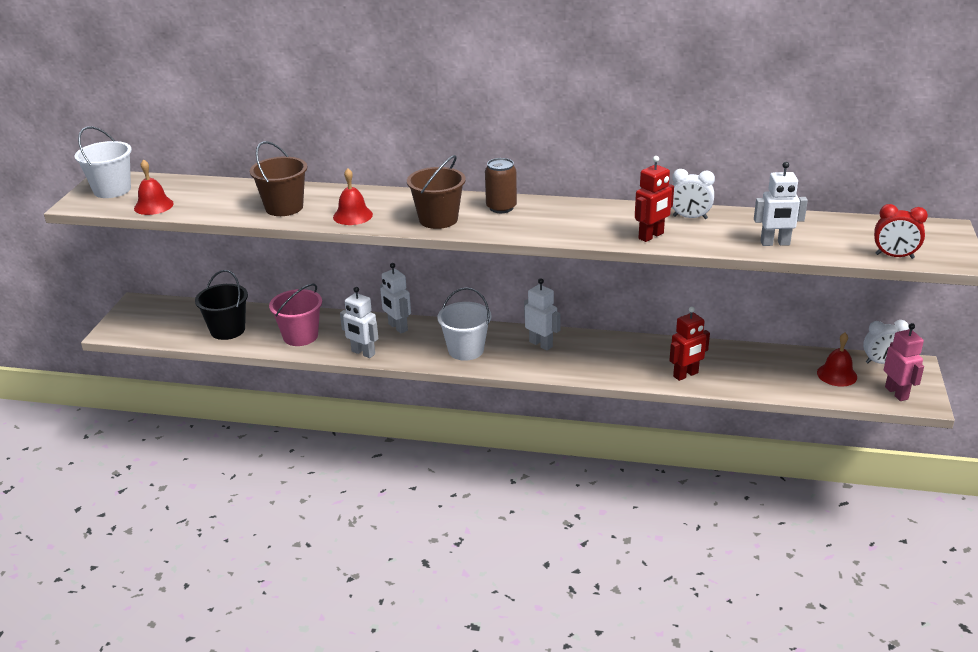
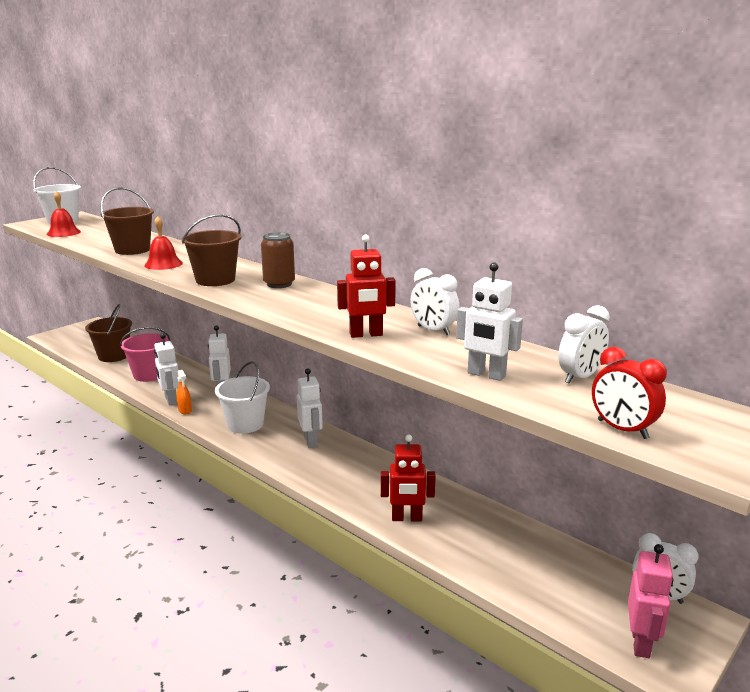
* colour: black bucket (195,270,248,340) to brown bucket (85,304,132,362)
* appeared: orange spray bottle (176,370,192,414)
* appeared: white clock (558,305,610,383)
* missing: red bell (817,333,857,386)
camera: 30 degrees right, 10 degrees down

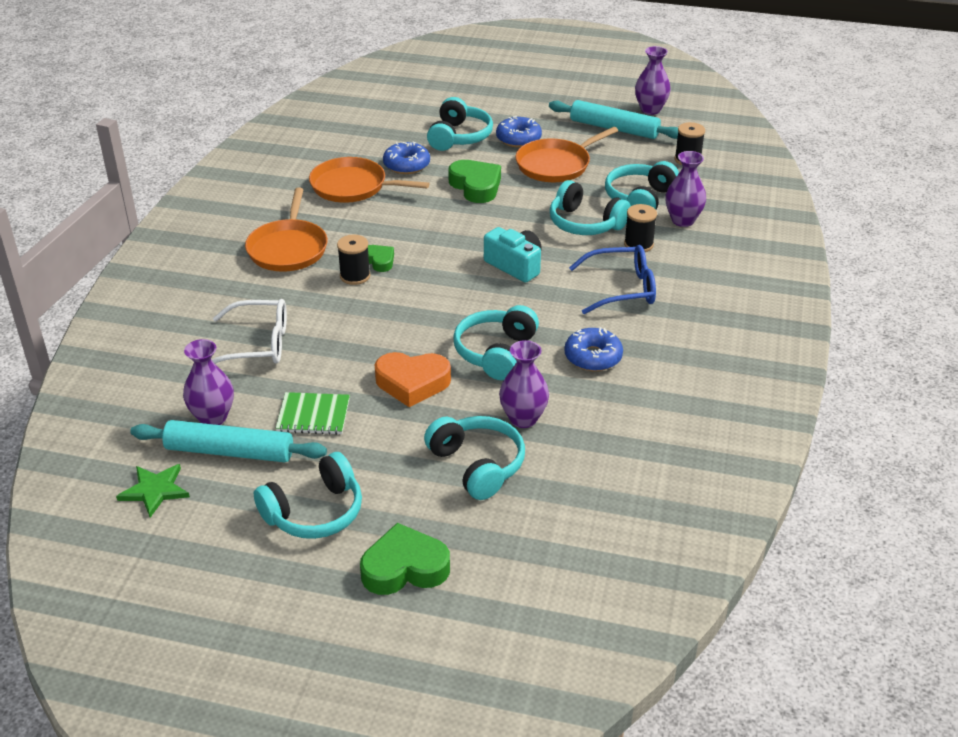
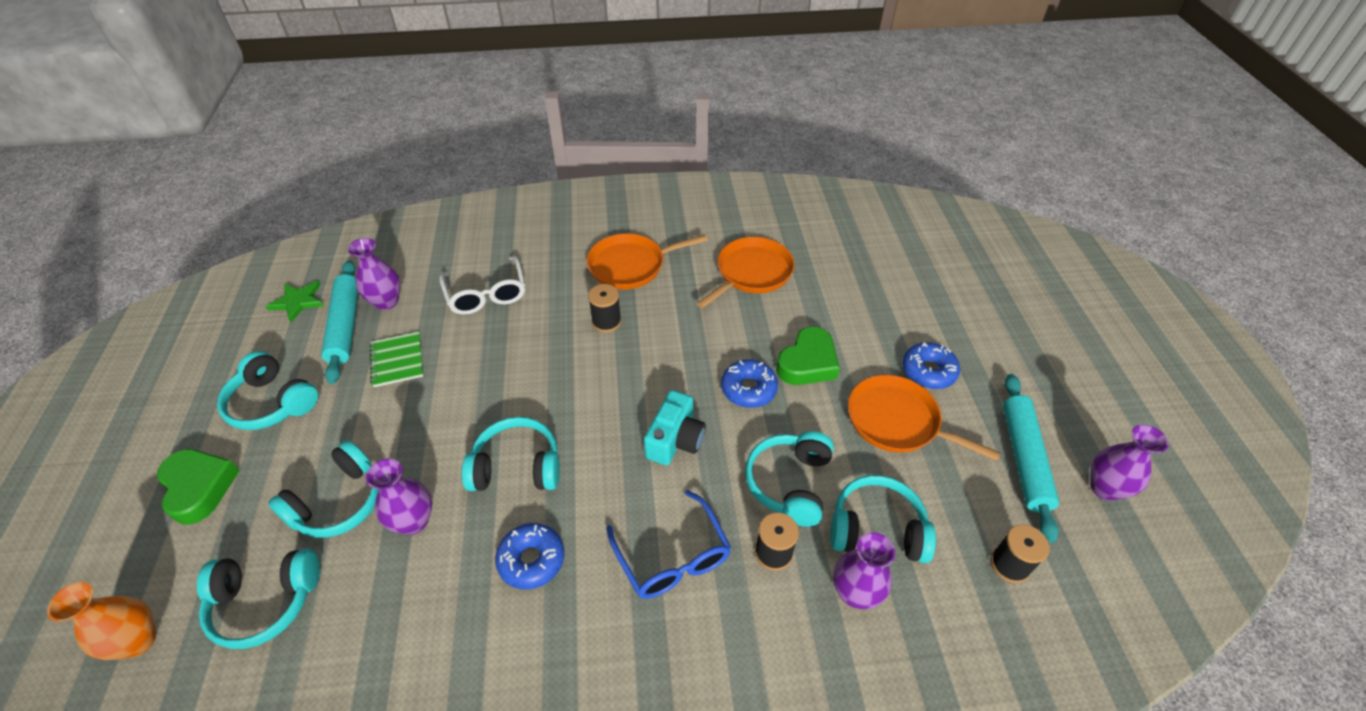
* appeared: orange vase (47,582,156,660)
* relocated: turquoise headphones (427,97,493,151) to (197,549,320,649)
* spun: orange pan (309,157,429,203) = (696,237,795,309) 45 degrees clockwise
* relocated: blue donut (383,141,430,174) to (721,359,778,408)
* missing: green heart (368,245,394,272)
* missing: orange heart (375,352,451,407)
camera: 70 degrees right, 10 degrees up

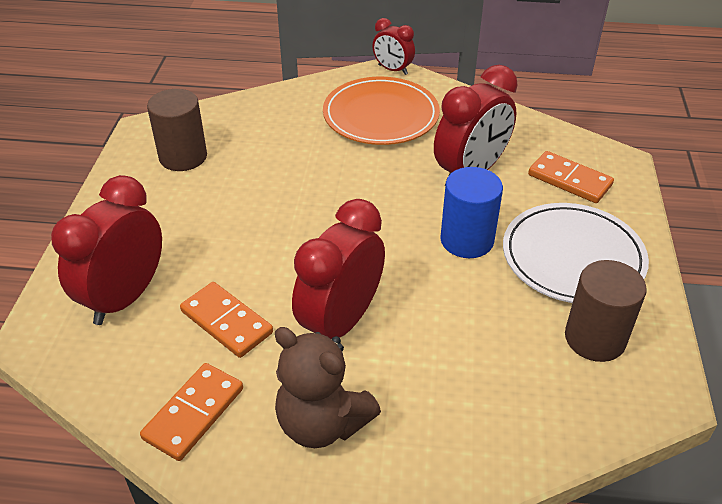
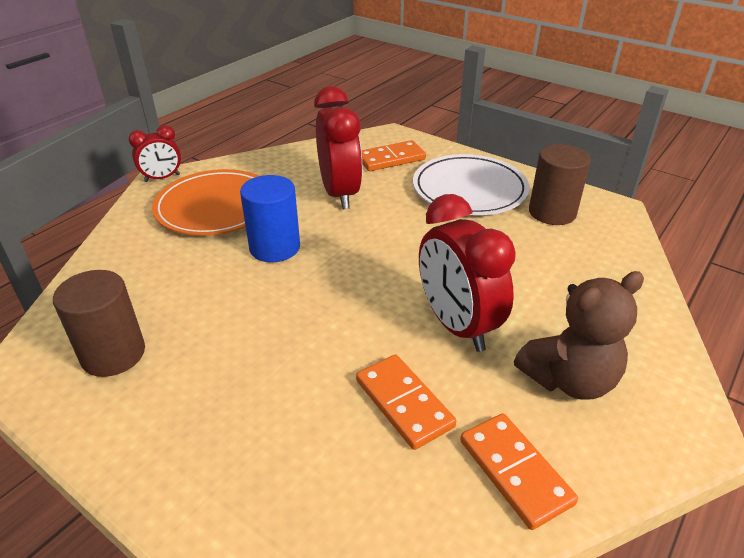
* relocated: blue cylinder (440,167,503,258) to (240,175,300,262)
* spun: orange domino (180,282,273,358) = (356,354,456,450) 75 degrees clockwise
* missing: red clock (51,175,162,325)
camera: 60 degrees left, 5 degrees down

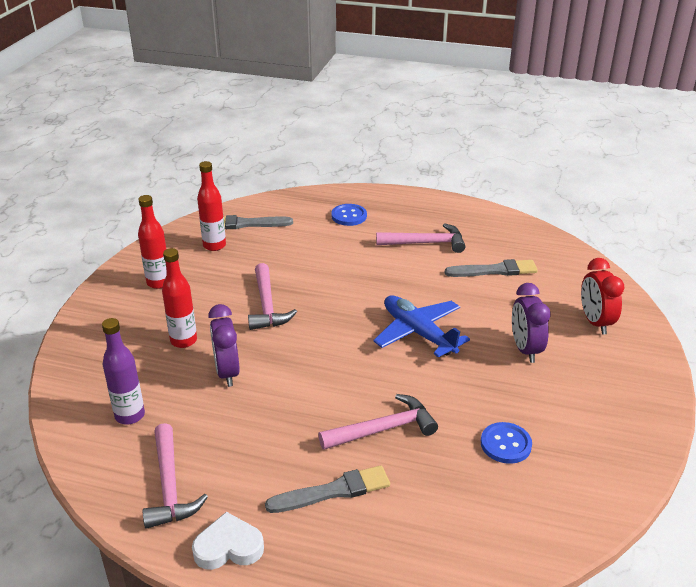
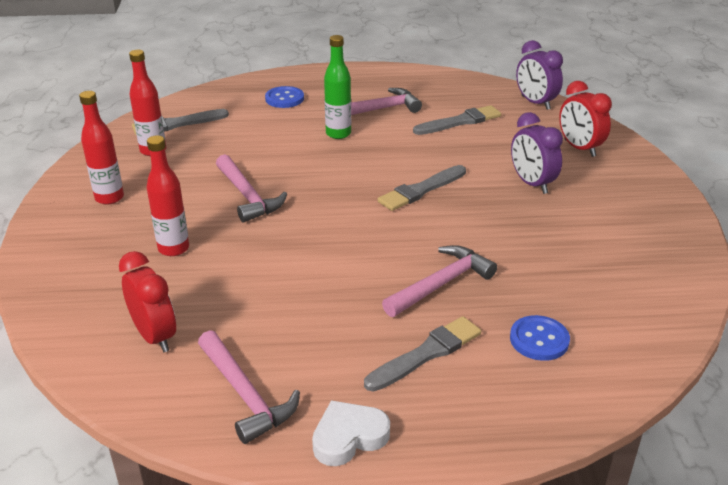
* exchanged: purple bottle (102,318,145,425) to red clock (119,251,176,352)
* appeared: green bottle (324,35,351,139)
* exchanged: blue plane (373,295,470,358) to grey brush (378,165,466,211)
* relocated: blue button (481,422,532,464) to (510,315,570,361)
* relocated: purple clock (208,304,240,387) to (516,40,563,110)
camera: 20 degrees left, 0 degrees up

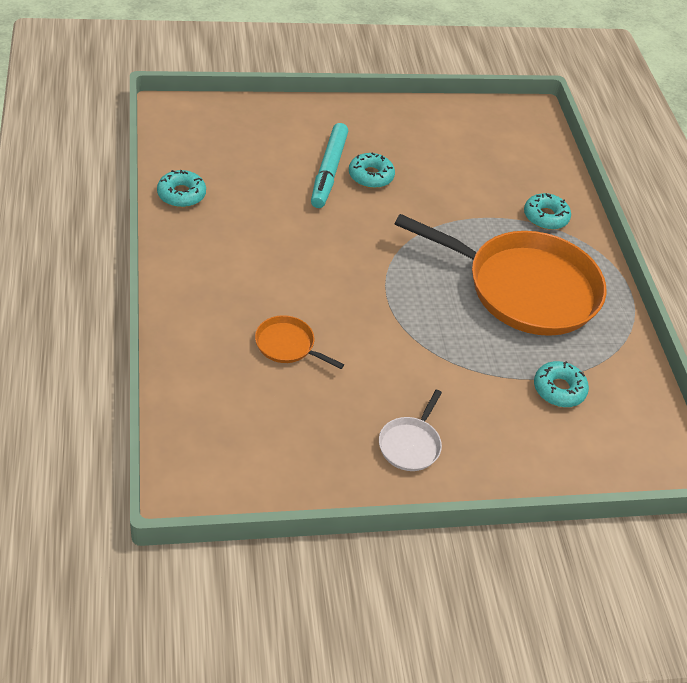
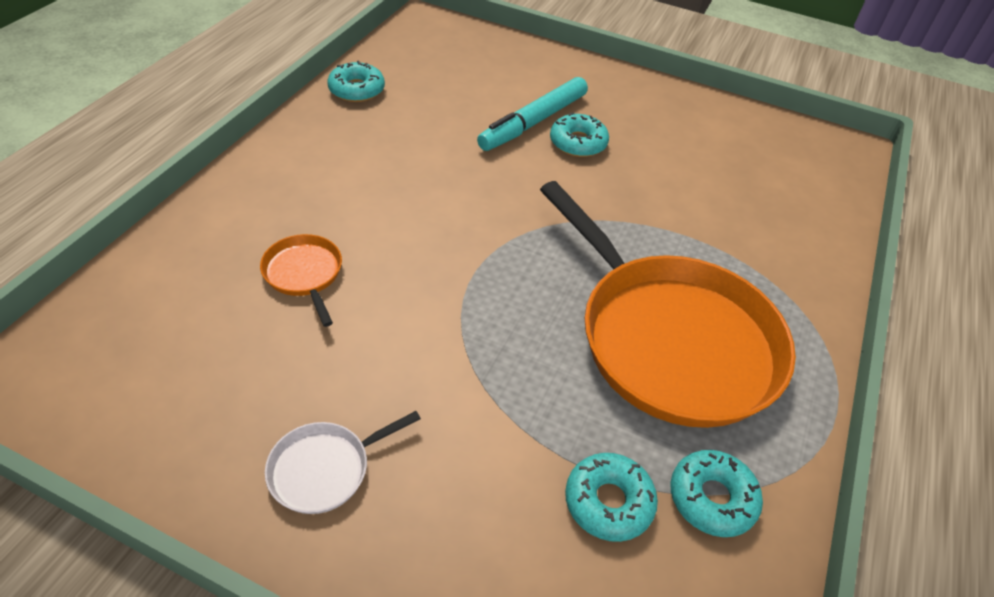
* relocated: turquoise donut (524,193,571,230) to (670,450,763,537)
camera: 35 degrees right, 0 degrees up

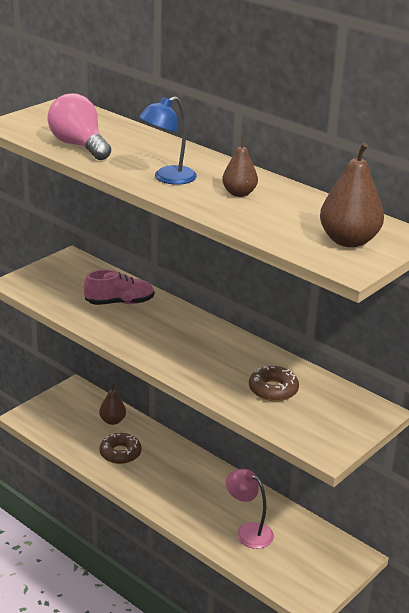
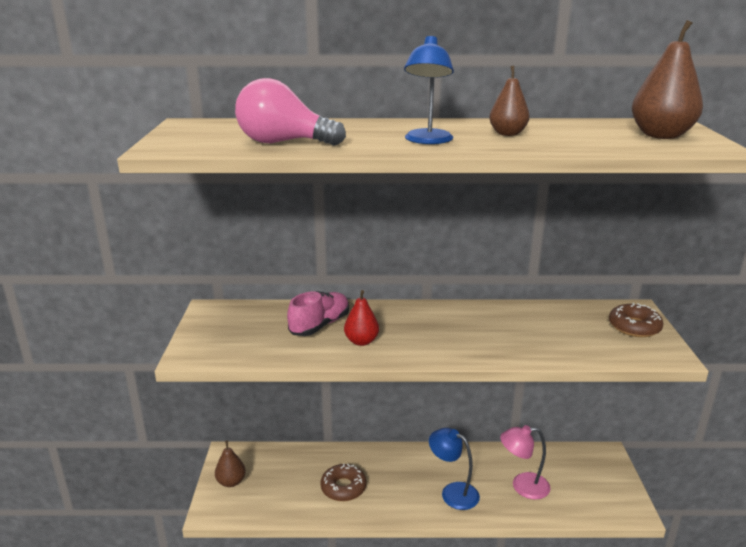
* relocated: brown pear (99,383,126,425) to (215,441,246,487)
* appeared: red pear (344,290,379,346)
* appeared: blue lamp (429,428,480,510)
* relocated: brown donut (249,366,299,402) to (609,303,663,337)
camera: 40 degrees left, 5 degrees down

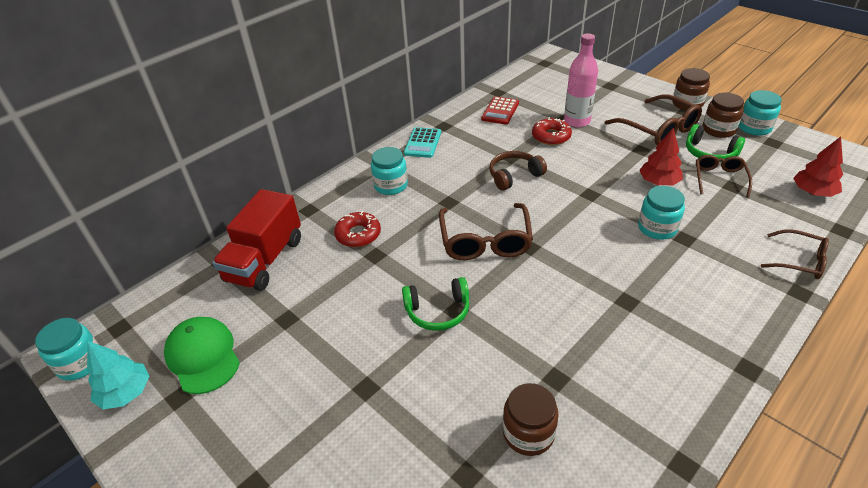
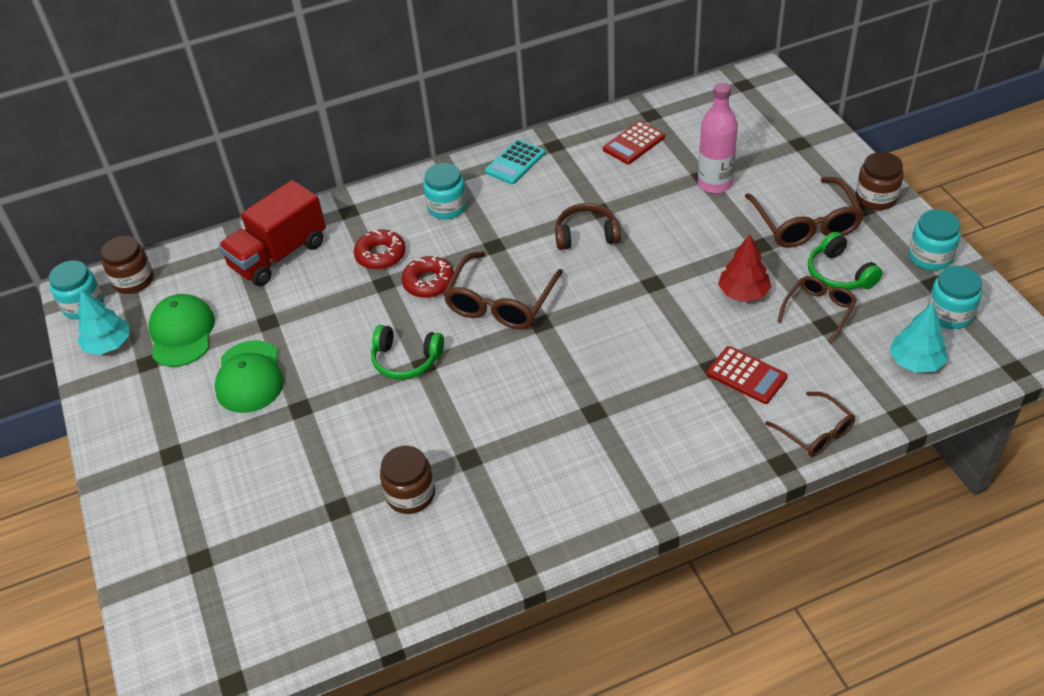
* relocated: brown jar (703,93,744,138) to (101,236,153,294)
* appeared: green cap (215,340,284,413)
* relocated: red donut (532,117,572,145) to (402,255,454,298)
* appeared: red calculator (707,346,788,404)
* colour: red tree (793,137,843,197) to turquoise tree (890,303,948,373)
* relocated: turquoise jar (638,186,685,240) to (927,266,982,329)
camera: 25 degrees right, 5 degrees up

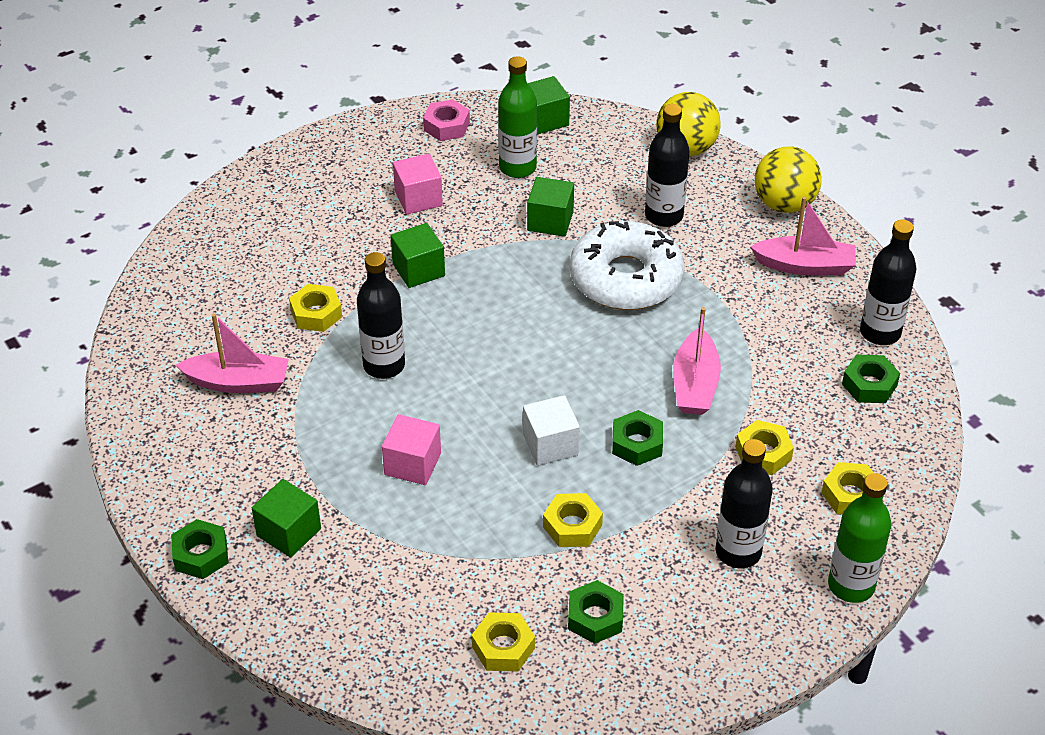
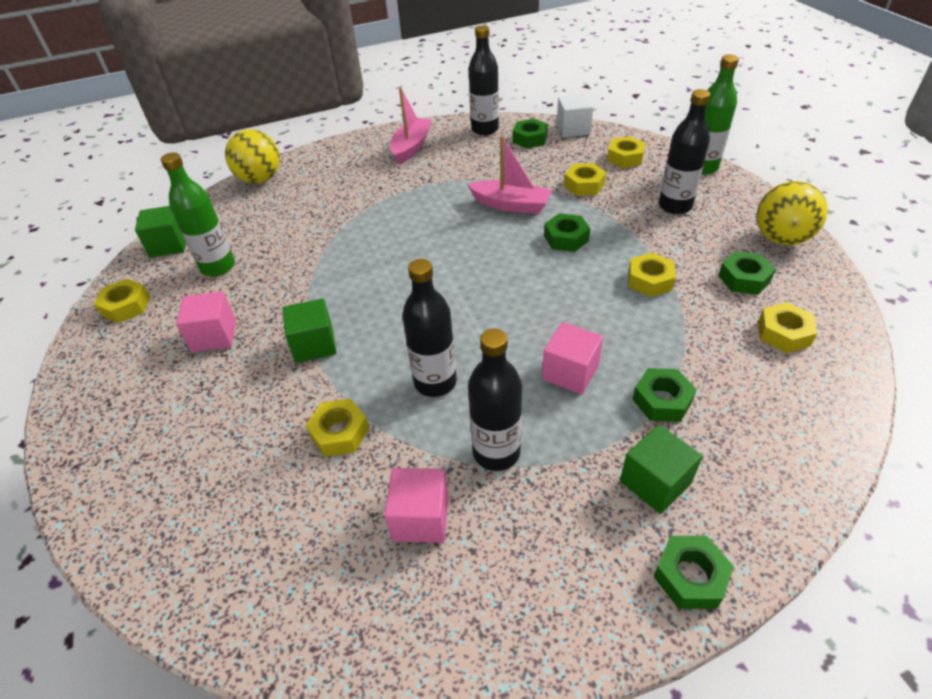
* colour: pink nut (423,99,470,141) to yellow nut (94,279,150,323)
* exchanged: pink boat (176,313,289,393) to pink cube (385,468,448,543)
* relocated: black bottle (645,104,690,227) to (468,329,522,471)
* relocated: white cube (523,395,580,466) to (557,94,593,137)
* appeared: green nut (632,368,697,422)
* relocated: yellow ball (755,146,822,213) to (756,181,827,245)
* missing: green cube (527,177,574,237)
* missing: white donut (570,221,685,310)
camera: 75 degrees left, 0 degrees up

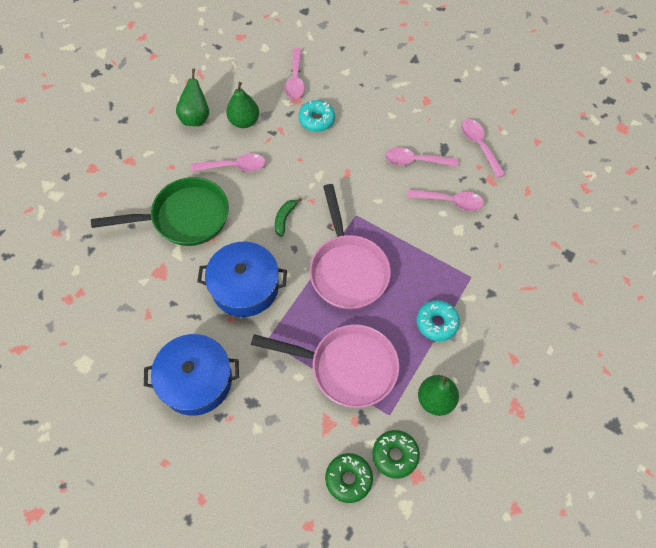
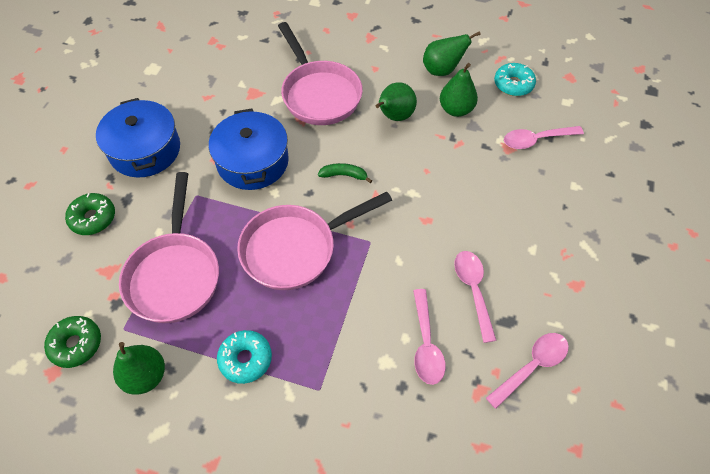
* relocated: green donut (325,453,373,503) to (65,193,115,235)
* colour: green pan (91,177,229,246) to pink pan (278,22,363,125)
* exchanged: pink spoon (192,153,265,171) to green pear (376,82,417,121)
* relocated: turquoise donut (298,100,335,132) to (494,63,536,96)
camera: 75 degrees right, 5 degrees down

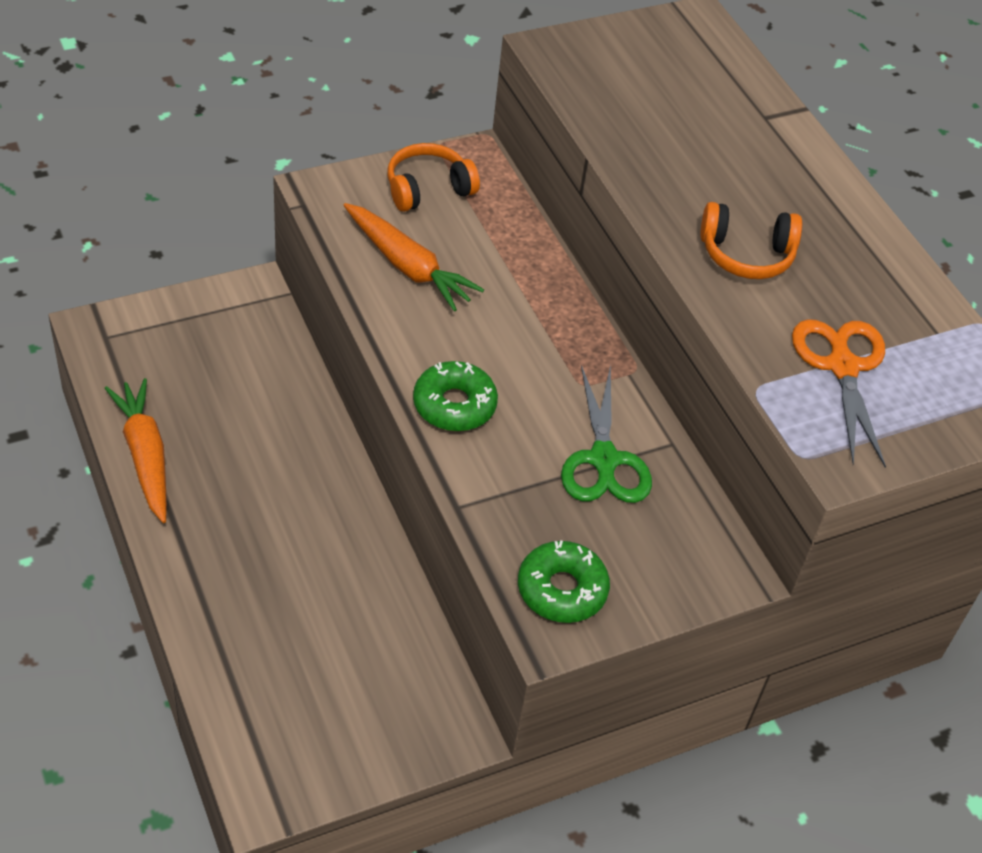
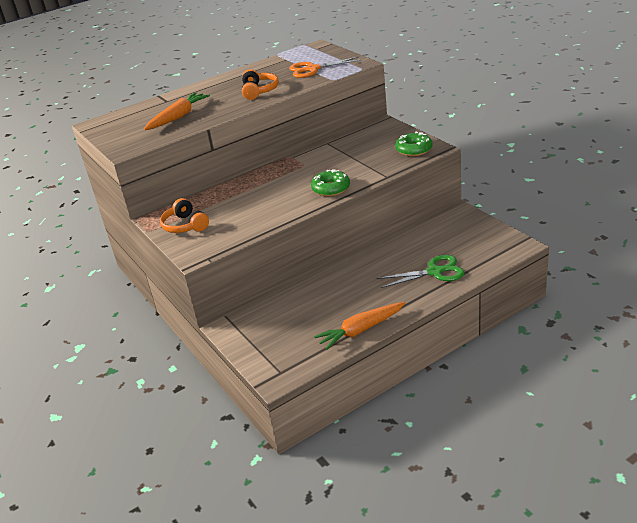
* relocated: orange carrot (344,203,484,311) to (144,92,210,130)
* relocated: green scissors (561,365,652,503) to (377,255,465,288)
camera: 90 degrees left, 15 degrees down

